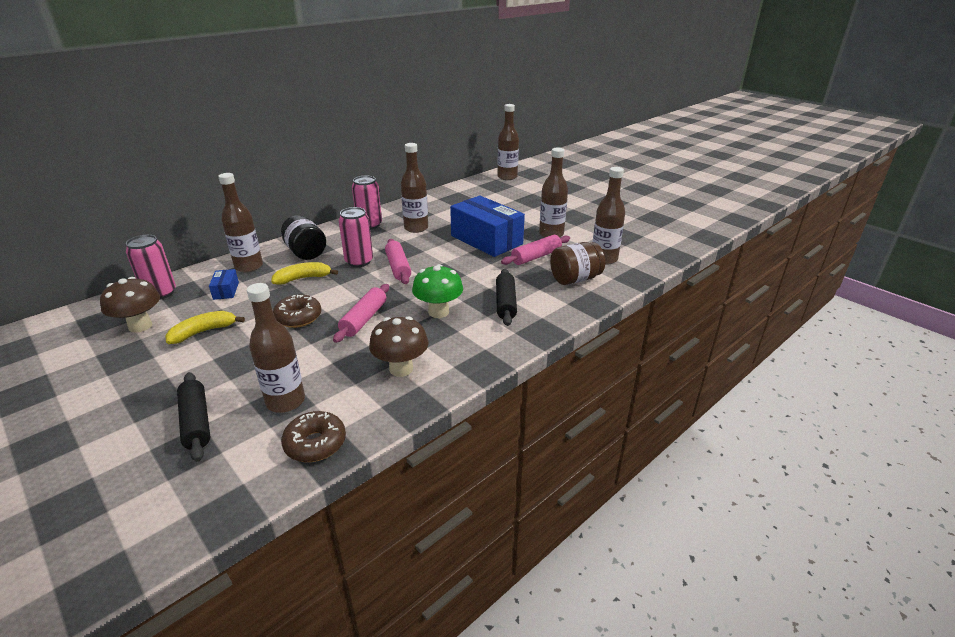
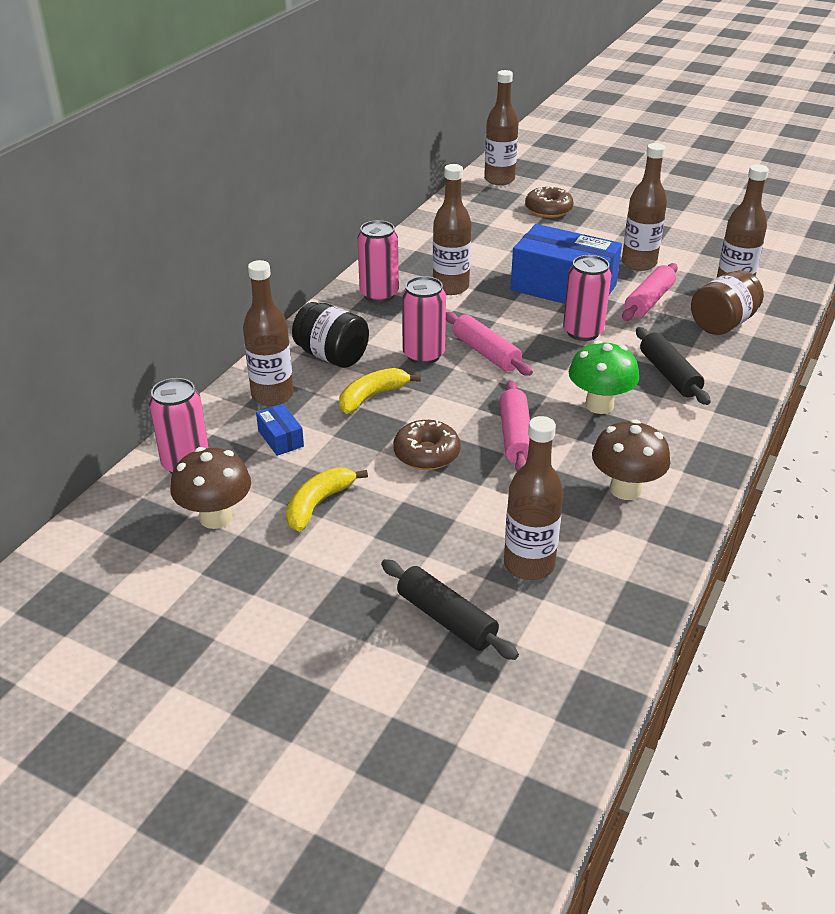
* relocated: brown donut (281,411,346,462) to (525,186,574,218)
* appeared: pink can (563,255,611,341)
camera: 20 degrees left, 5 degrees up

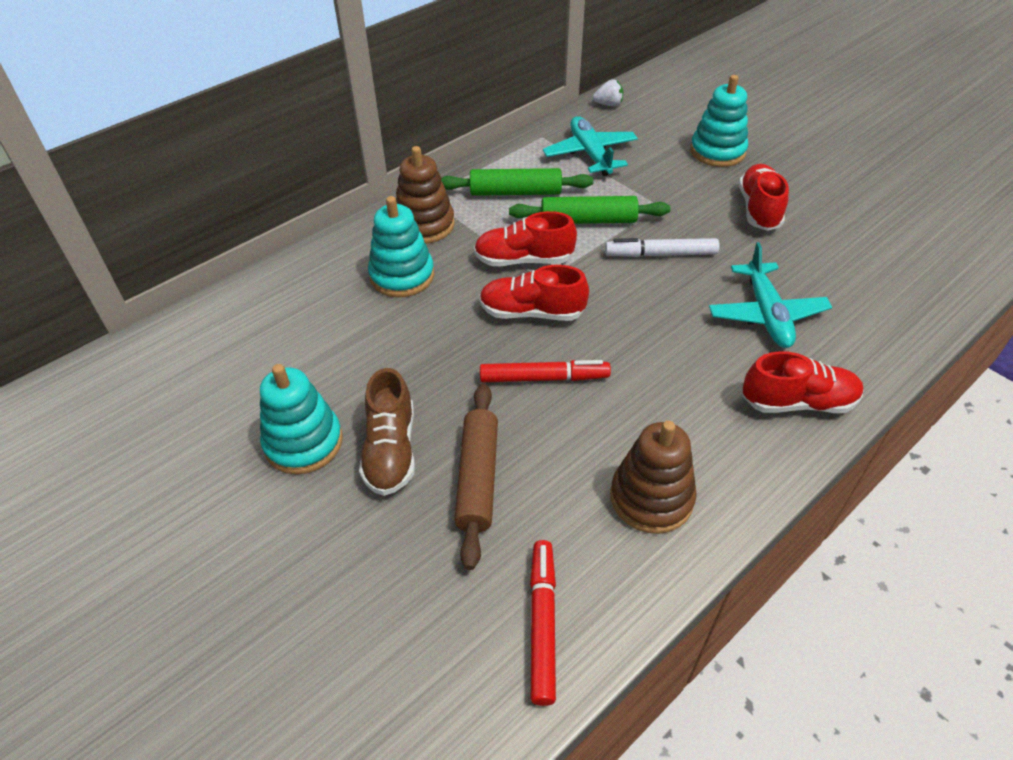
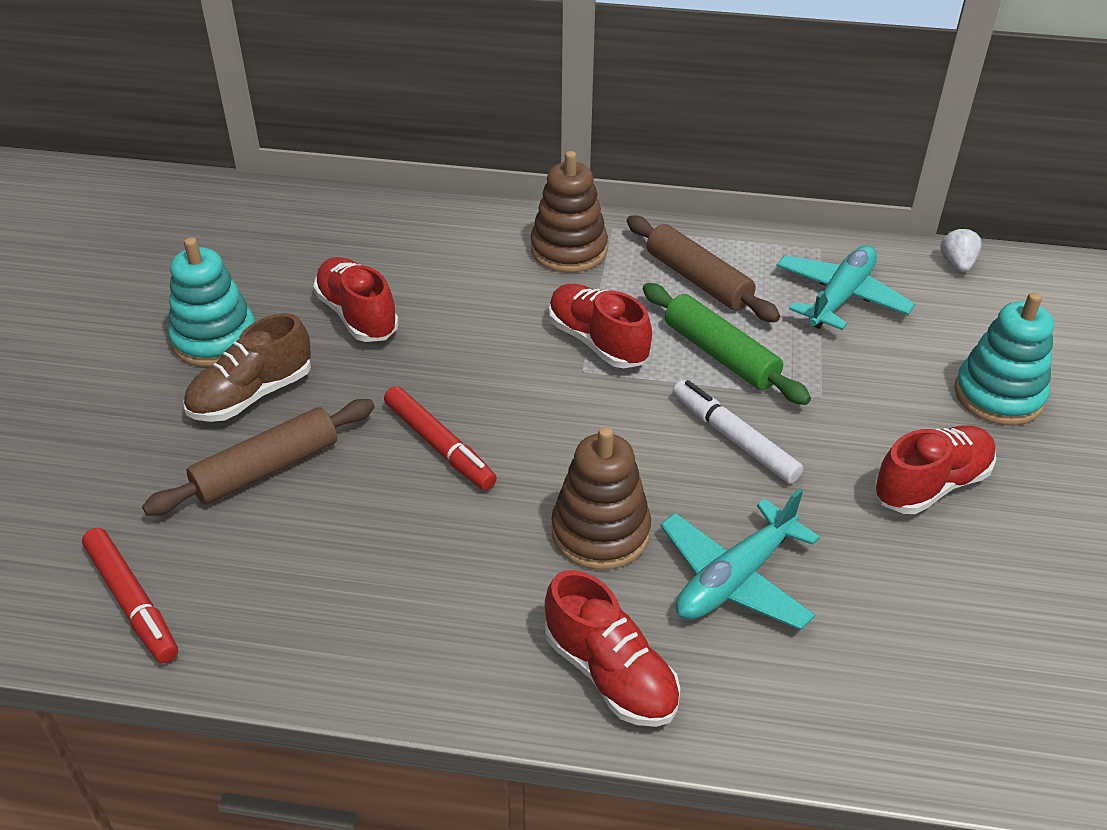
* spun: red marker (530,540,556,706) = (82,528,178,663) 90 degrees clockwise
* relocated: red shoe (479,265,589,321) to (313,257,399,342)
* relocated: brown stacking toy (610,421,697,534) to (552,427,651,570)
* colour: green rolling pin (441,168,593,196) to brown rolling pin (627,215,780,322)
* spun: white strawberry (593,79,623,106) = (940,227,982,272) 135 degrees counterclockwise
* missing: turquoise stacking toy (368,196,434,298)
camera: 50 degrees right, 5 degrees down

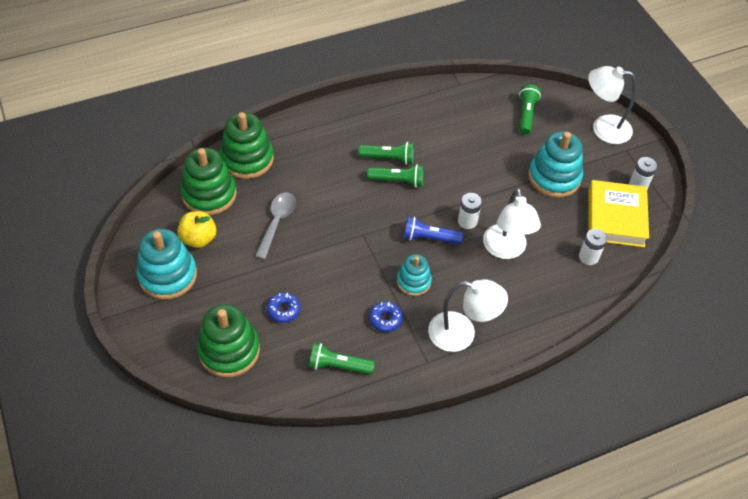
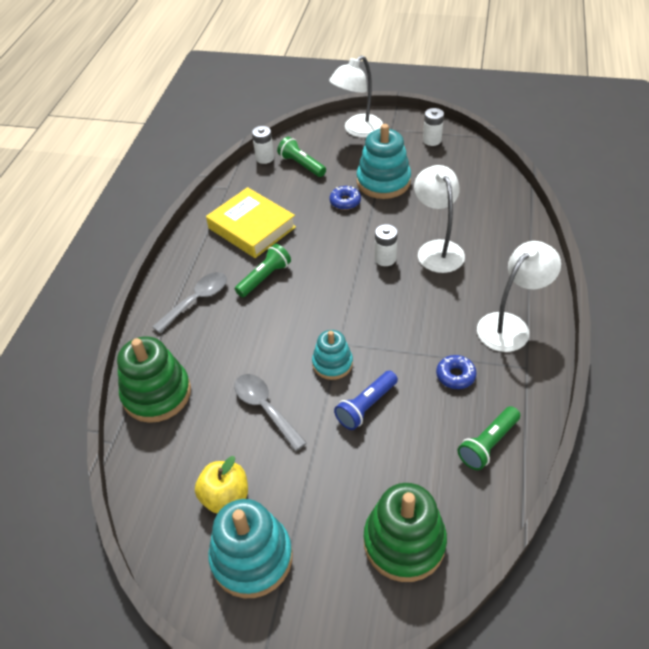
* appeared: grey spoon (152,272,227,333)
* relocated: yellow book (588,180,649,247) to (206,187,296,258)
* relocated: white battery (579,229,607,265) to (252,126,274,164)
* relocated: turquoise stacking toy (397,254,432,296) to (312,330,353,380)
* relocated: blue donut (267,292,301,323) to (329,186,361,210)
* relocated: blue flashlight (404,217,463,244) to (334,371,398,430)
* spun: white lamp (483,188,541,259) = (414,165,465,273) 135 degrees counterclockwise
* missing: green stacking toy (180,148,237,215)
* missing: green flashlight (367,164,424,188)
camera: 50 degrees left, 5 degrees down

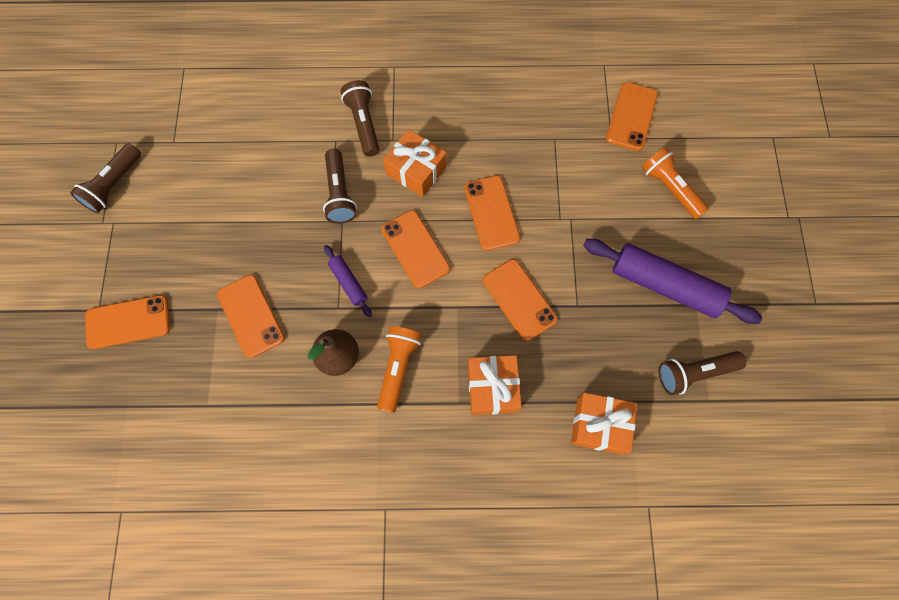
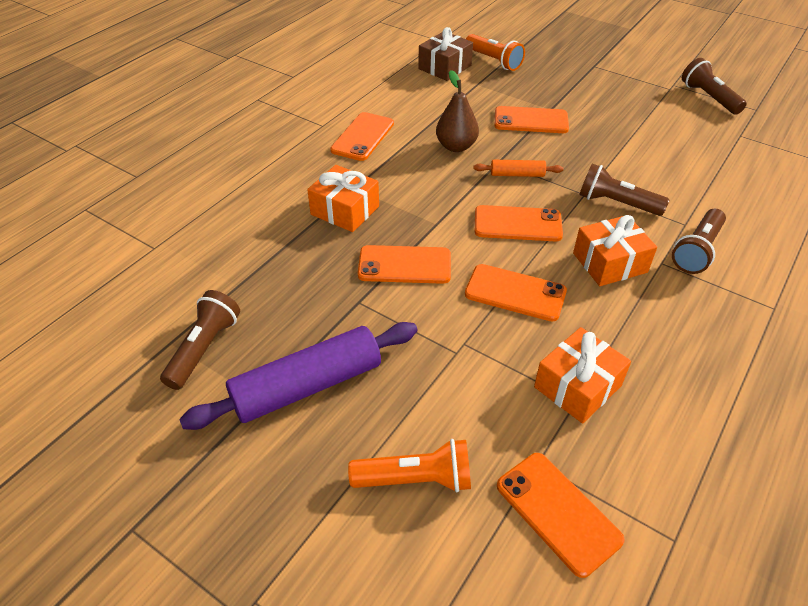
* relocated: orange phone (85,295,170,349) to (330,112,394,161)
* appeared: brown gift (418,27,473,81)
* relocated: orange flashlight (377,326,422,413) to (466,34,525,71)
* colour: purple rolling pin (324,245,372,317) to orange rolling pin (473,160,563,177)
* relocated: orange gift (571,392,637,455) to (534,327,631,424)
* spun: brown flashlight (341,80,380,157) = (672,209,726,274) 105 degrees clockwise
camera: 125 degrees right, 25 degrees down

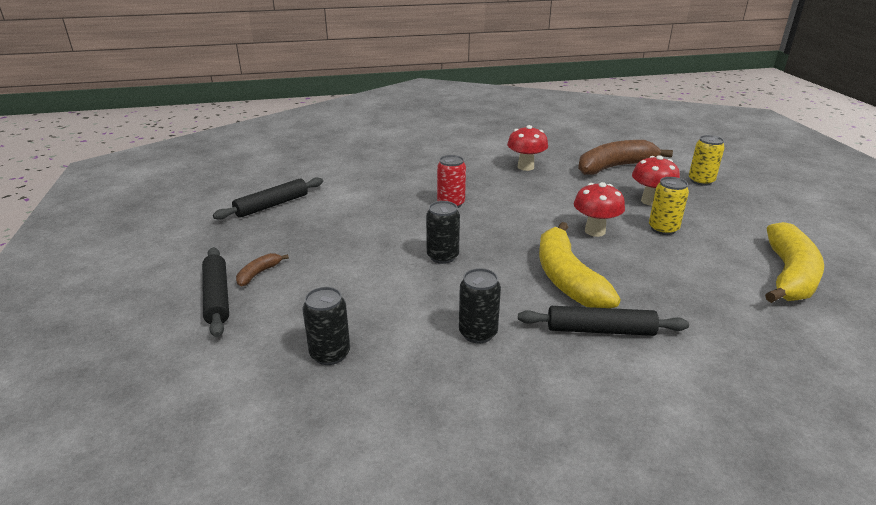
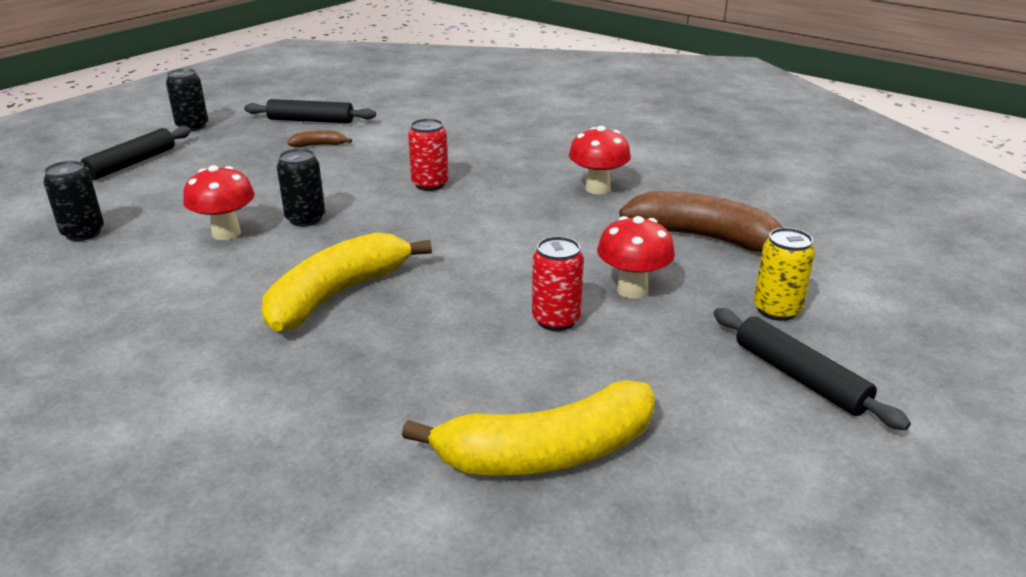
* relocated: black can (459,268,501,343) to (166,68,208,131)
* relocated: red mushroom (574,182,625,237) to (183,165,255,240)
* relocated: brown banana (236,253,289,286) to (288,130,352,148)
* colour: yellow can (649,177,689,235) to red can (532,236,584,331)
* relocated: black rolling pin (518,306,689,336) to (713,308,911,430)
camera: 50 degrees right, 0 degrees up

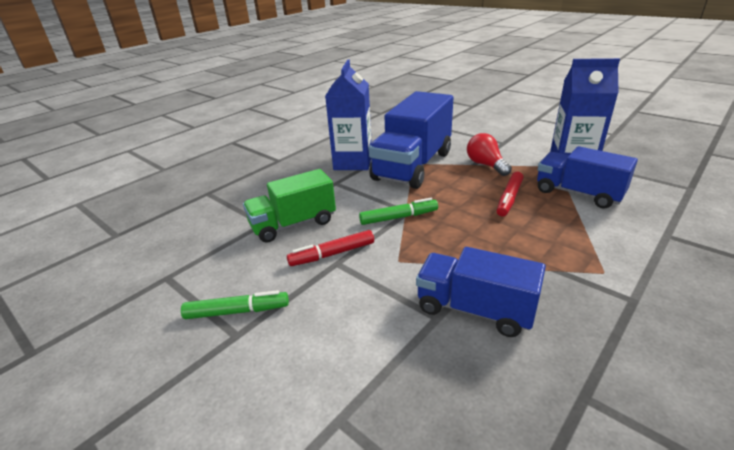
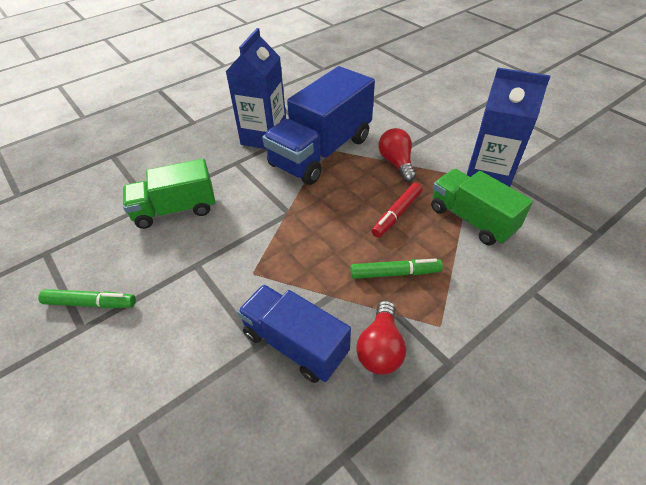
* relocated: green marker (359,198,438,225) to (350,259,443,279)
* appeared: red light bulb (356,300,406,375)
* colour: blue truck (537,146,638,209) to green truck (431,169,533,245)
* missing: red marker (287,230,374,266)
camera: 10 degrees right, 15 degrees up

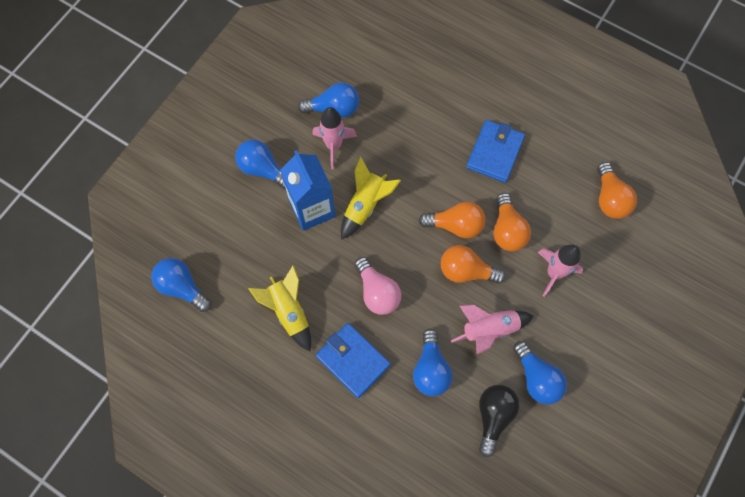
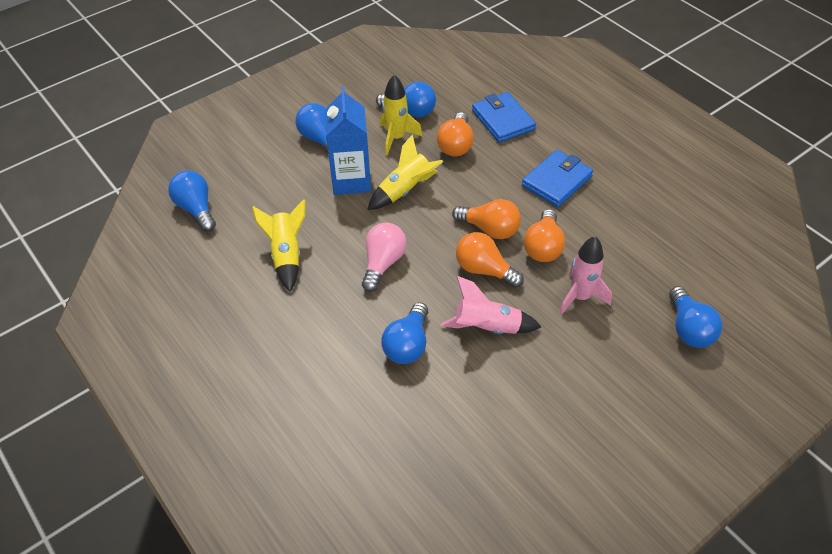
* spun: pink light bulb (355,257,401,315) = (362,222,406,292) 150 degrees counterclockwise
* colour: pink rocket (312,107,357,169) to yellow rocket (380,75,423,156)
* relocated: orange light bulb (597,162,637,219) to (437,112,474,156)
* relocated: blue wallet (316,323,391,398) to (472,92,536,143)
* relocated: blue light bulb (513,341,567,405) to (669,286,723,348)
* missing: black light bulb (479,385,520,457)
camera: 20 degrees right, 20 degrees down

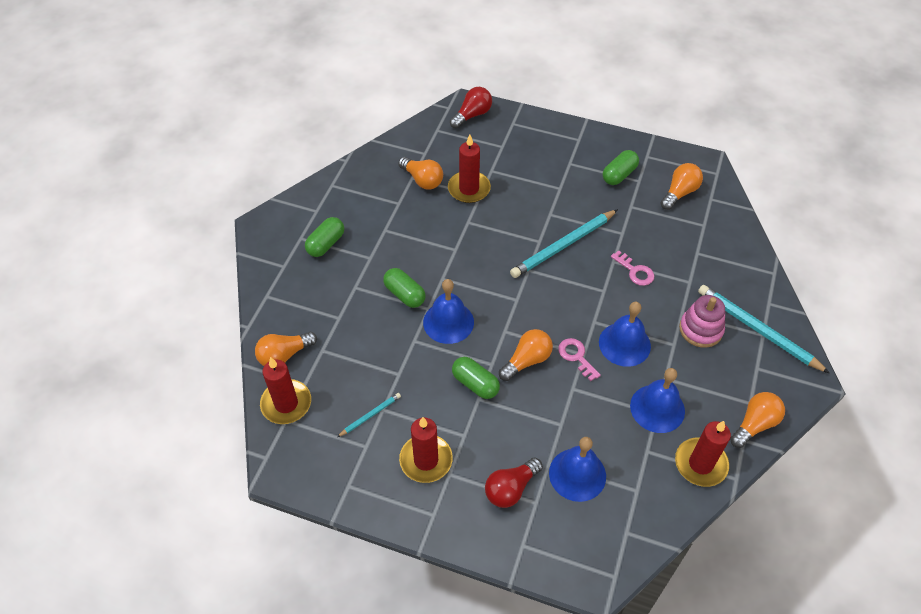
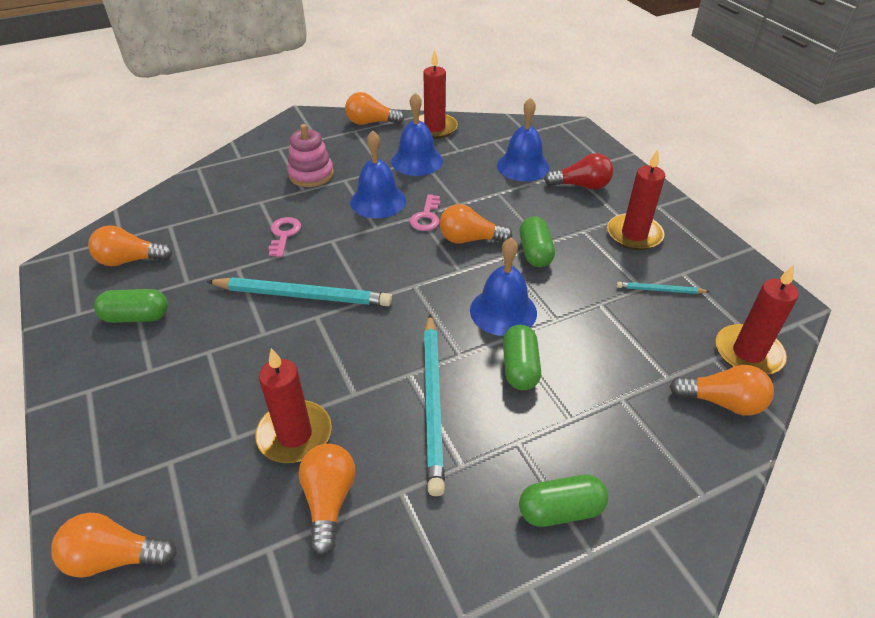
* colour: red light bulb (450,87,492,129) to orange light bulb (51,513,177,578)
* relocated: turquoise pencil (698,285,830,373) to (424,314,445,496)
camera: 135 degrees left, 10 degrees down

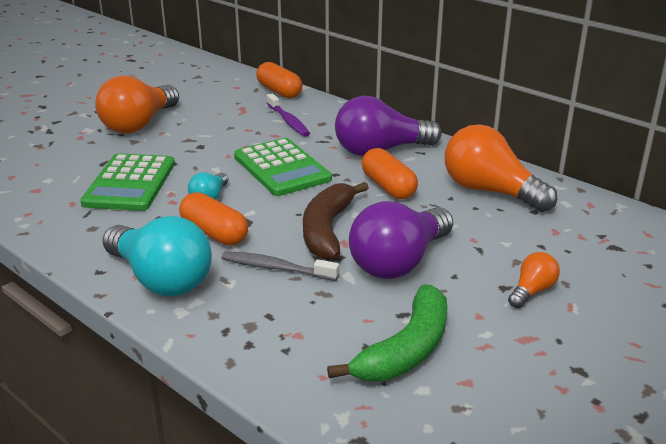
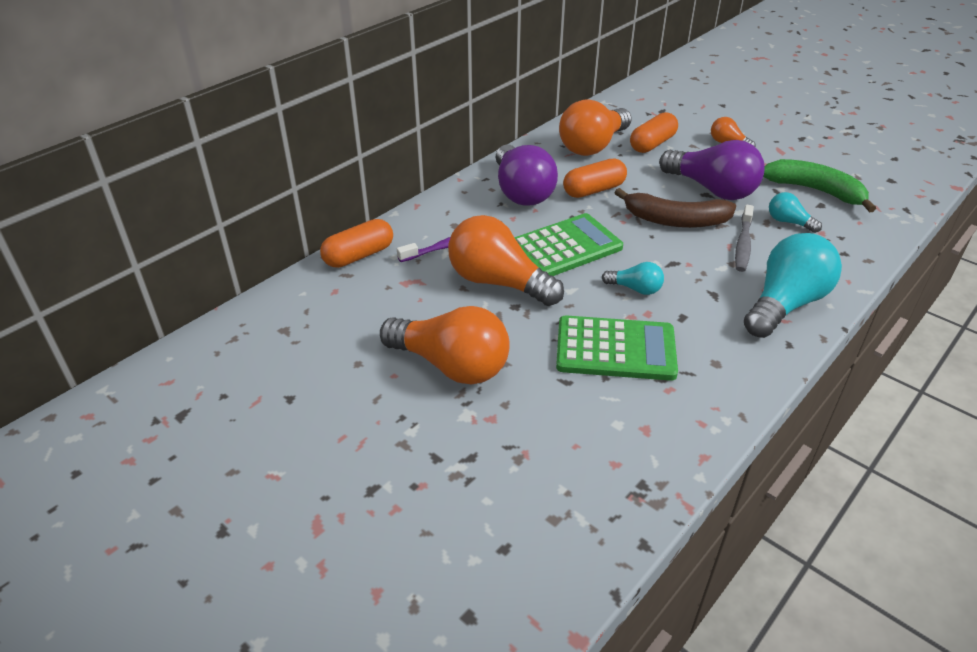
* appeared: orange light bulb (448,215,564,306)
* relocated: orange capsule (179,192,248,246) to (630,112,678,153)
* appeared: turquoise light bulb (769,192,822,233)
camera: 90 degrees left, 10 degrees up

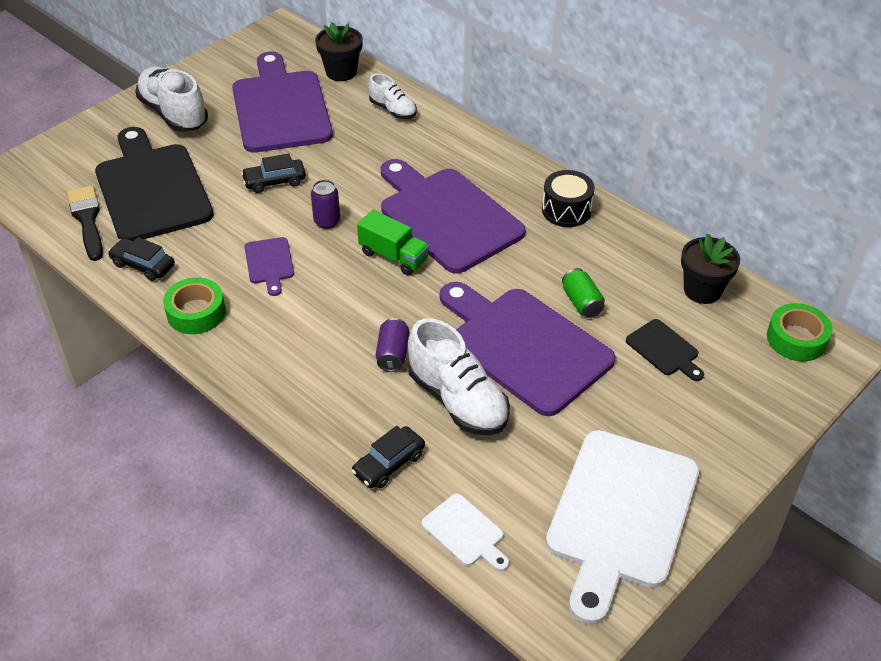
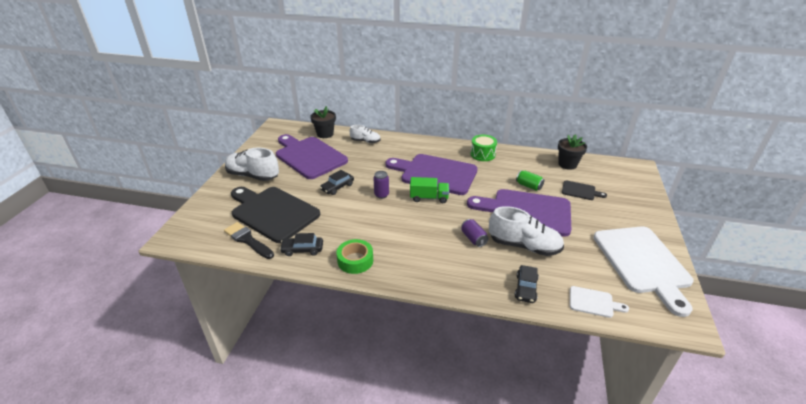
* colour: black drum (542,170,595,227) to green drum (471,135,497,161)
* missing: purple cutting board (244,237,294,296)
* missing: green tape (767,303,832,362)
camera: 30 degrees left, 10 degrees down

